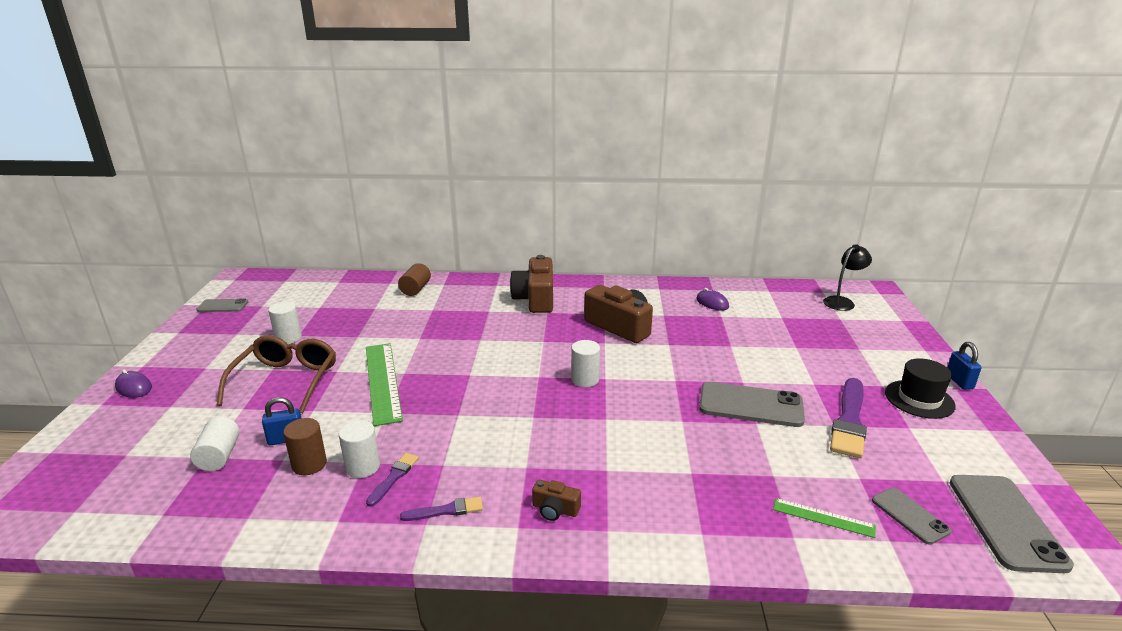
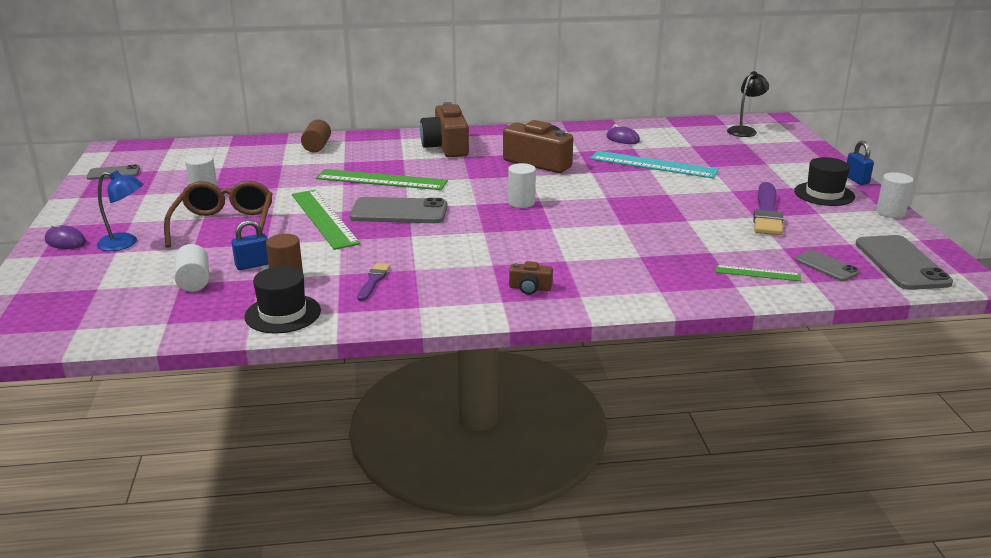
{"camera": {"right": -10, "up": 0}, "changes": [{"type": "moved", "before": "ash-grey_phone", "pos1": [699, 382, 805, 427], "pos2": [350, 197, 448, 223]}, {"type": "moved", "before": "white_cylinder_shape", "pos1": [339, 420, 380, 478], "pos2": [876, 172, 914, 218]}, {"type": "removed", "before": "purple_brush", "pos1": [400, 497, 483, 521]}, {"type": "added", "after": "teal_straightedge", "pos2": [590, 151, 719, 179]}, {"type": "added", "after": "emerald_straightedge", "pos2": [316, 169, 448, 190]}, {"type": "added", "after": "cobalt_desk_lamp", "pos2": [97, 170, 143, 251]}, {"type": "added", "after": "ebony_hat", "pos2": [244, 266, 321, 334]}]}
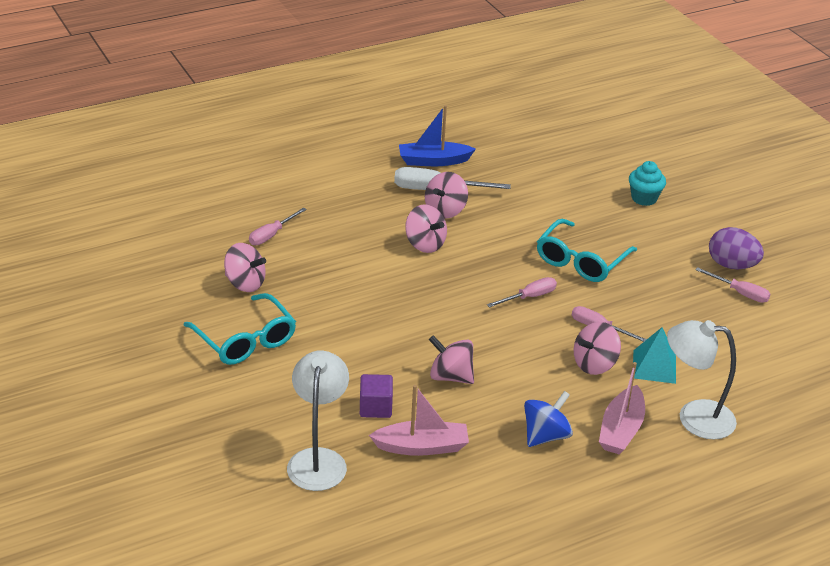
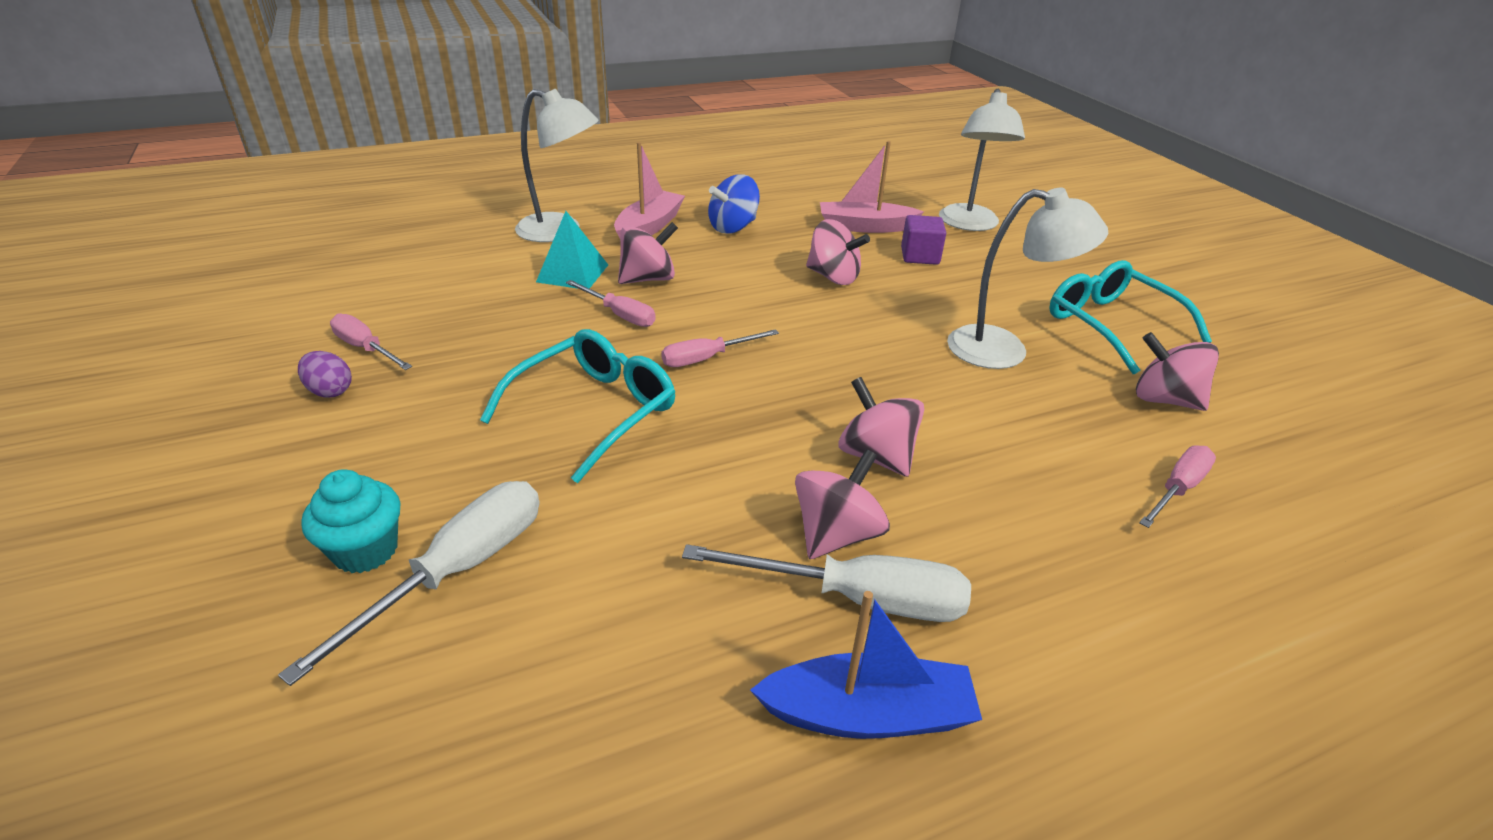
{"camera": {"right": -175, "up": 0}, "changes": [{"type": "resized", "before": "purple_egg_shape", "pos1": [709, 227, 764, 269], "pos2": [298, 351, 352, 398], "scale": 0.59}, {"type": "added", "after": "white_desk_lamp", "pos2": [947, 188, 1108, 369]}, {"type": "added", "after": "white_flat_screwdriver", "pos2": [278, 481, 540, 686]}]}
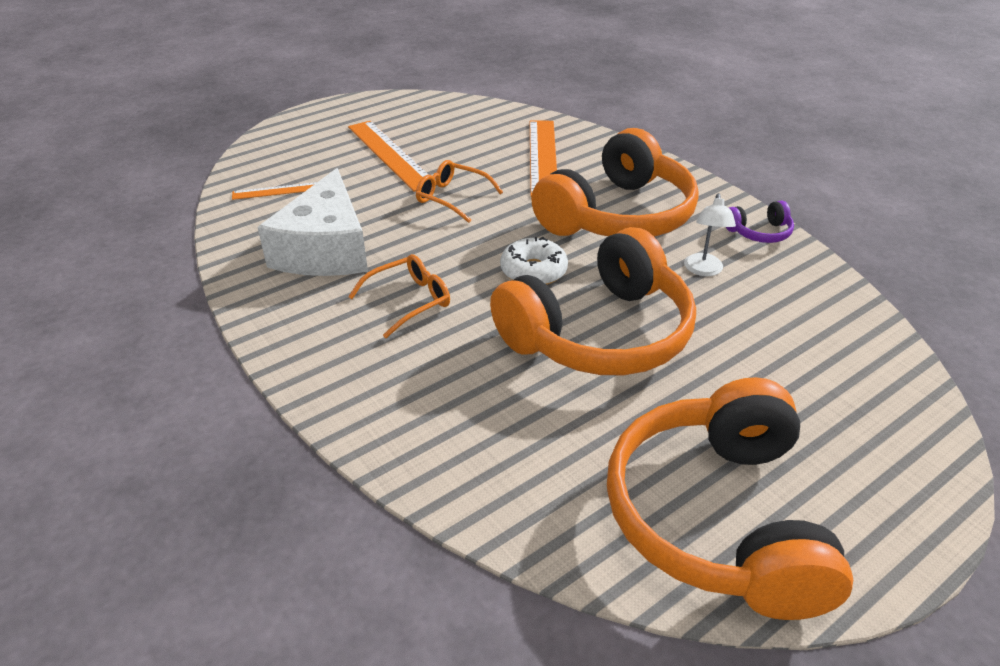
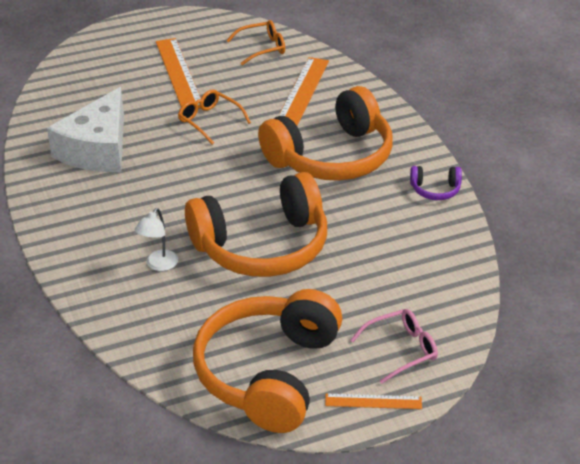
{"camera": {"right": 15, "up": 0}, "changes": [{"type": "moved", "before": "orange-coloured_straightedge", "pos1": [232, 182, 317, 200], "pos2": [325, 393, 422, 409]}, {"type": "moved", "before": "white_desk_lamp", "pos1": [684, 193, 736, 276], "pos2": [135, 208, 178, 271]}, {"type": "removed", "before": "white_doughnut", "pos1": [500, 236, 568, 285]}, {"type": "moved", "before": "orange-coloured_glasses", "pos1": [348, 254, 450, 338], "pos2": [226, 20, 285, 65]}, {"type": "added", "after": "rose-pink_glasses", "pos2": [351, 309, 438, 384]}]}
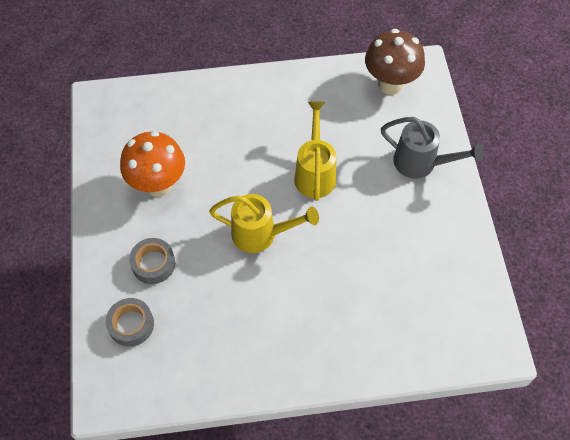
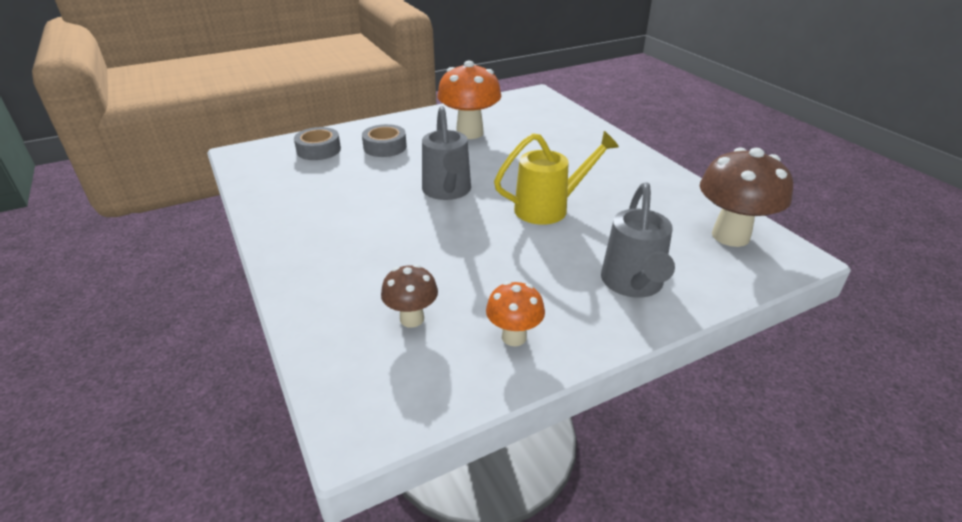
{"camera": {"right": 70, "up": -25}, "changes": [{"type": "recoloured", "before": "yellow_sprinkling_can", "after": "ash-grey_sprinkling_can", "pos1": [209, 194, 319, 253], "pos2": [422, 106, 471, 200]}, {"type": "added", "after": "dark_brown_toadstool", "pos2": [381, 264, 438, 328]}, {"type": "added", "after": "orange-coloured_toadstool", "pos2": [486, 281, 545, 346]}]}
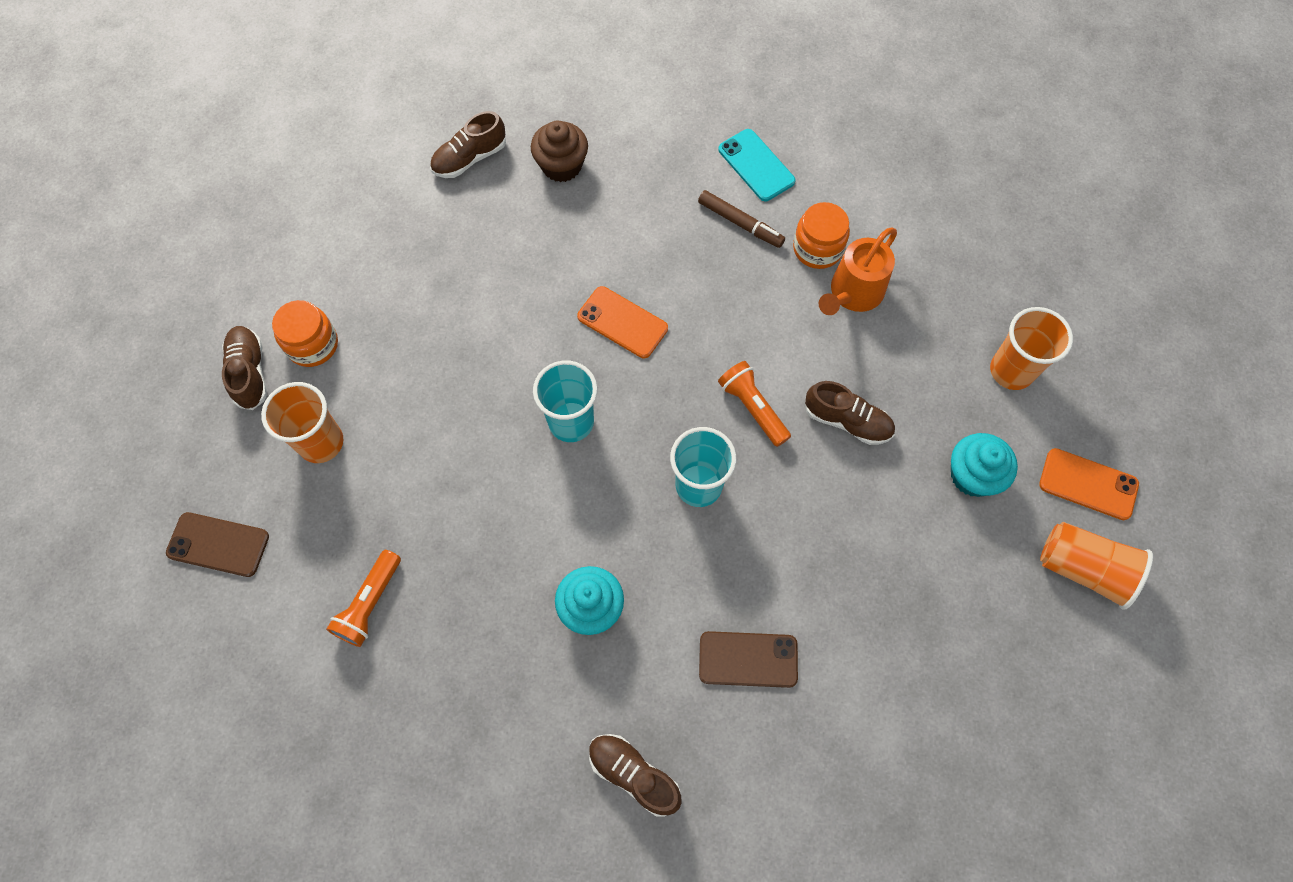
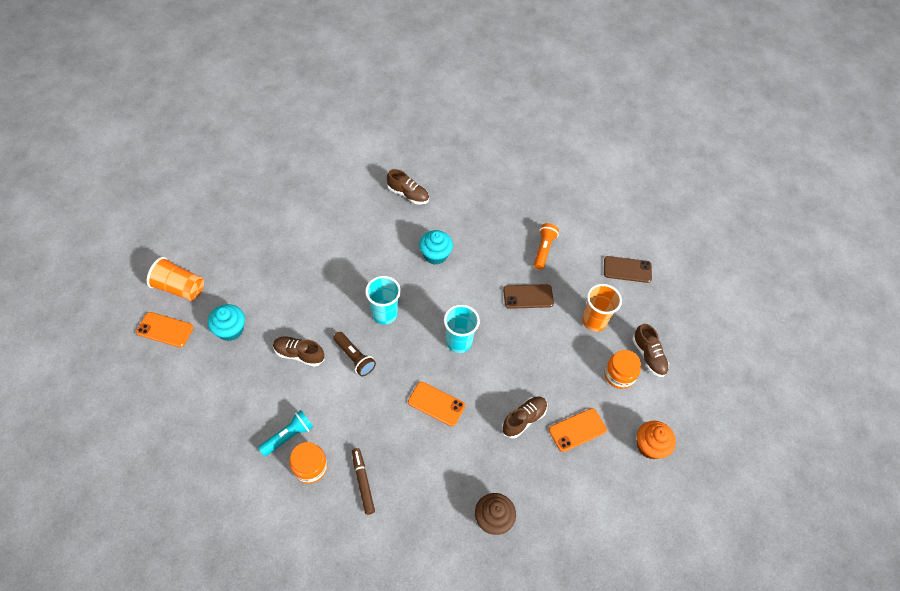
{"camera": {"right": 170, "up": -10}, "changes": [{"type": "moved", "before": "dark_brown_lace-up_shoe", "pos1": [430, 111, 506, 178], "pos2": [502, 396, 547, 438]}, {"type": "removed", "before": "teal_phone", "pos1": [719, 129, 796, 201]}, {"type": "turned", "before": "dark_brown_marker_pen", "pos1": [698, 190, 785, 248], "pos2": [352, 448, 375, 515], "turn": 45}, {"type": "replaced", "before": "orange-coloured_sprinkling_can", "after": "teal_torch", "pos1": [819, 228, 897, 315], "pos2": [258, 410, 313, 456]}, {"type": "removed", "before": "orange-coloured_beaker", "pos1": [990, 307, 1073, 390]}, {"type": "recoloured", "before": "orange-coloured_torch", "after": "dark_brown_torch", "pos1": [718, 361, 791, 447], "pos2": [333, 332, 376, 376]}, {"type": "moved", "before": "dark_brown_phone", "pos1": [699, 631, 798, 688], "pos2": [503, 284, 554, 309]}, {"type": "added", "after": "orange-coloured_phone", "pos2": [549, 408, 607, 452]}, {"type": "added", "after": "orange-coloured_muffin", "pos2": [637, 421, 676, 459]}]}
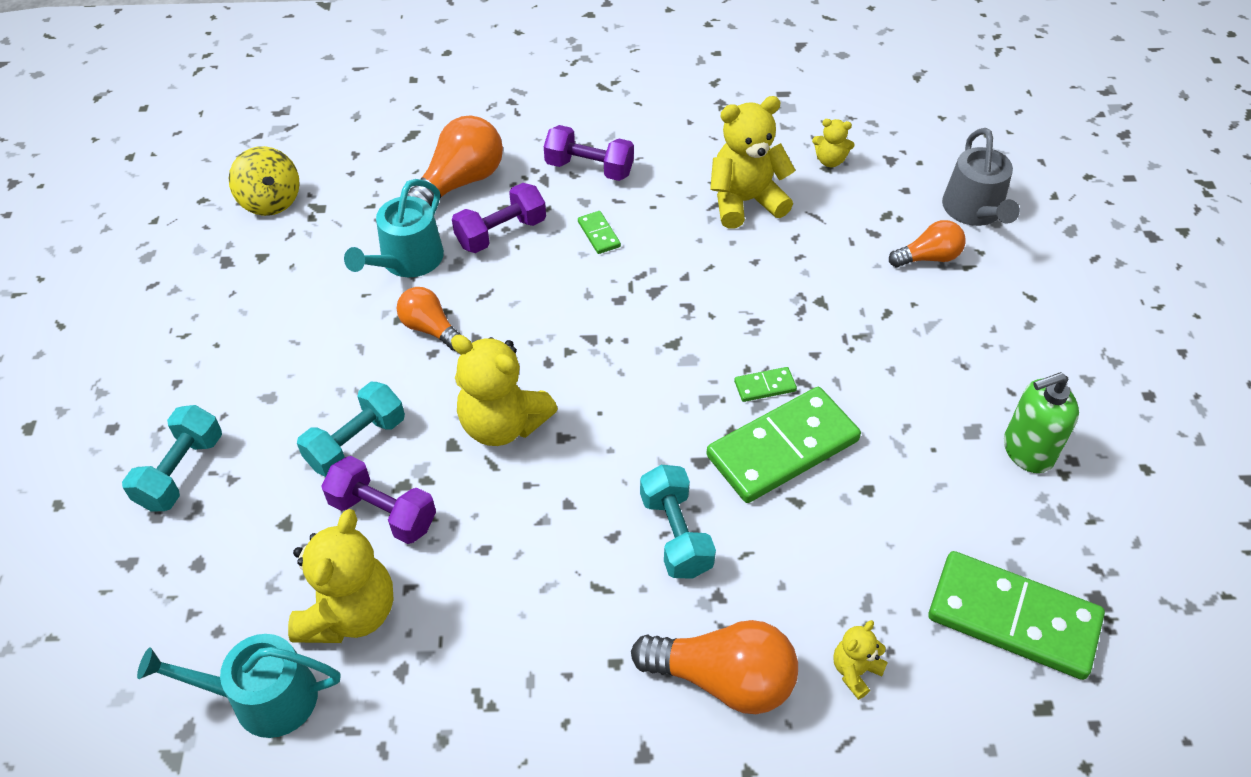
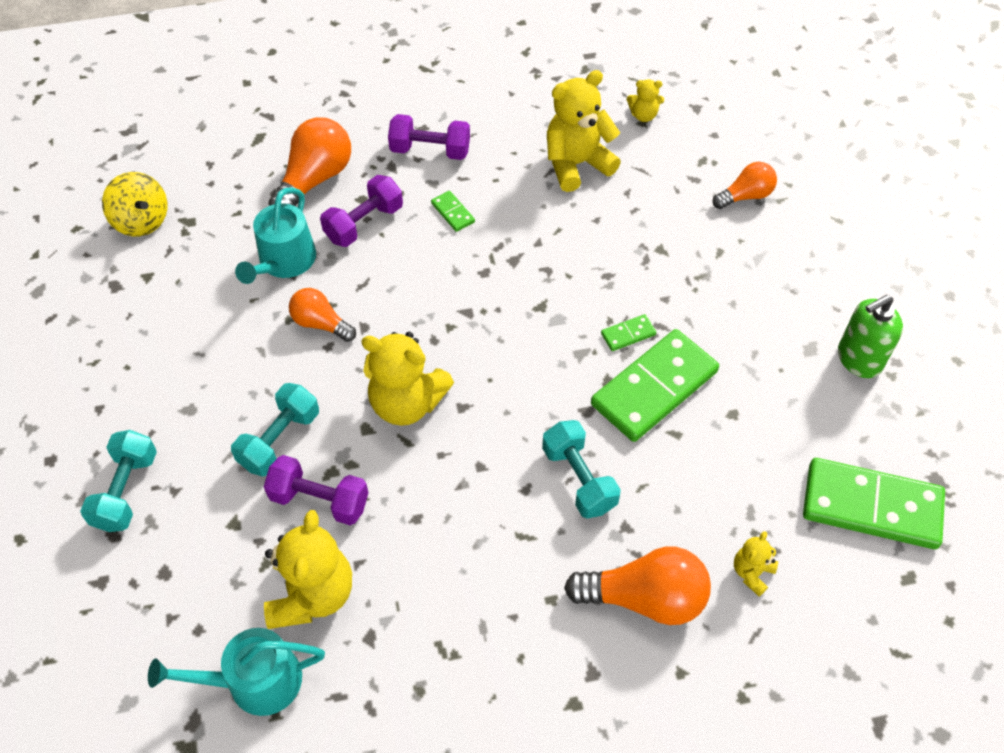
{"camera": {"right": -10, "up": 5}, "changes": [{"type": "removed", "before": "ash-grey_sprinkling_can", "pos1": [942, 128, 1020, 226]}]}
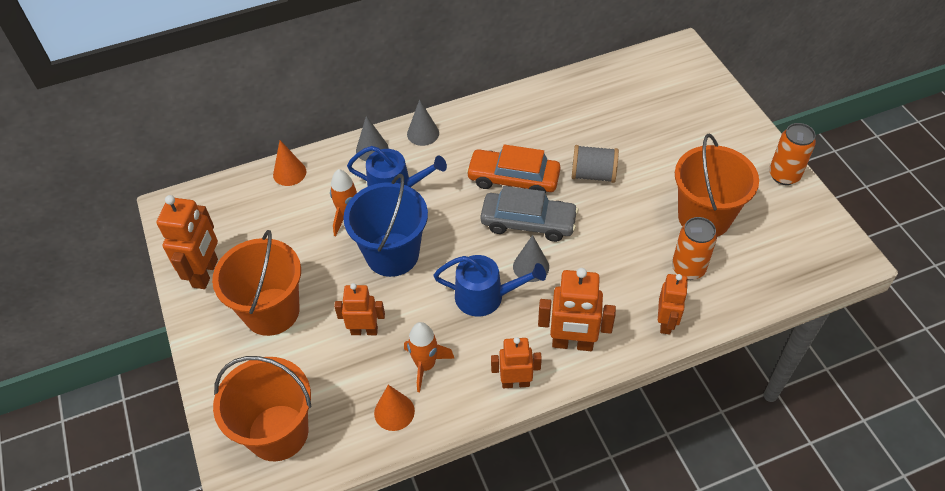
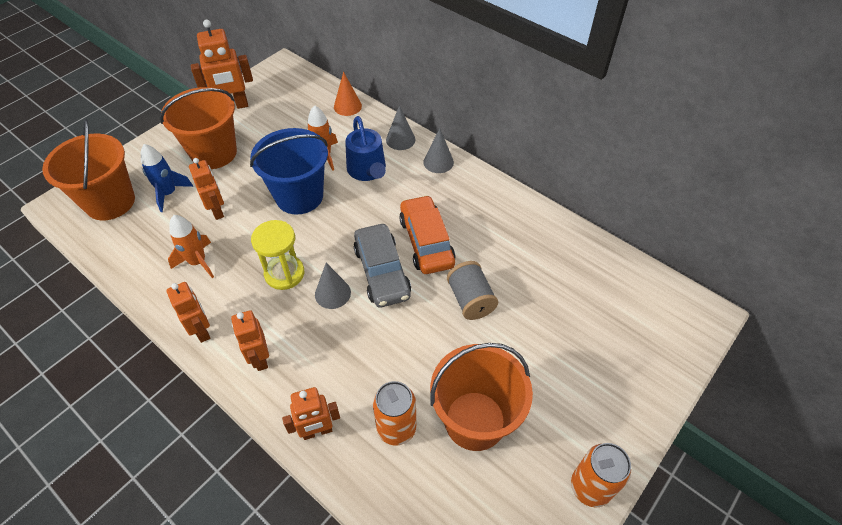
{"camera": {"right": 60, "up": 0}, "changes": [{"type": "replaced", "before": "cobalt_sprinkling_can", "after": "yellow_hourglass", "pos1": [433, 255, 546, 317], "pos2": [251, 220, 304, 290]}, {"type": "resized", "before": "orange-coloured_toy_robot", "pos1": [538, 268, 616, 351], "pos2": [231, 310, 269, 371], "scale": 0.66}, {"type": "removed", "before": "orange-coloured_solid_cone", "pos1": [374, 385, 415, 431]}, {"type": "added", "after": "cobalt_toy_rocket", "pos2": [141, 144, 193, 212]}]}
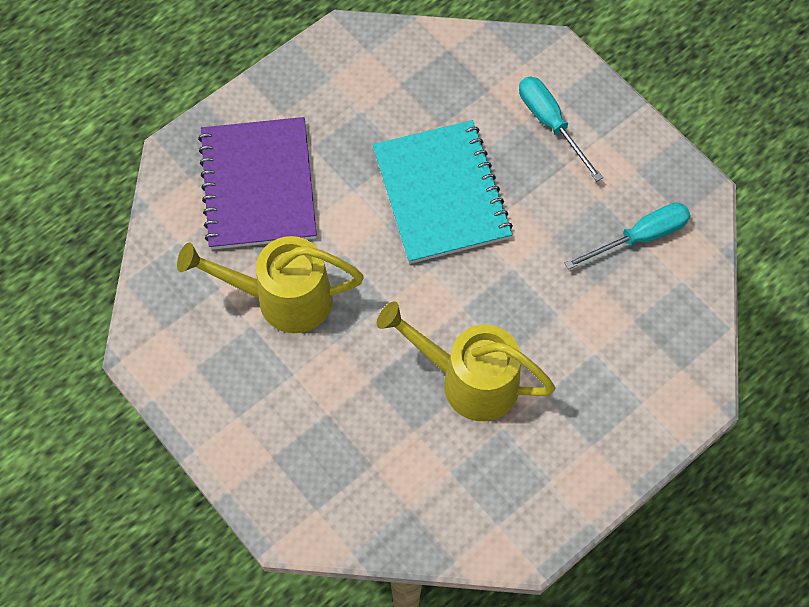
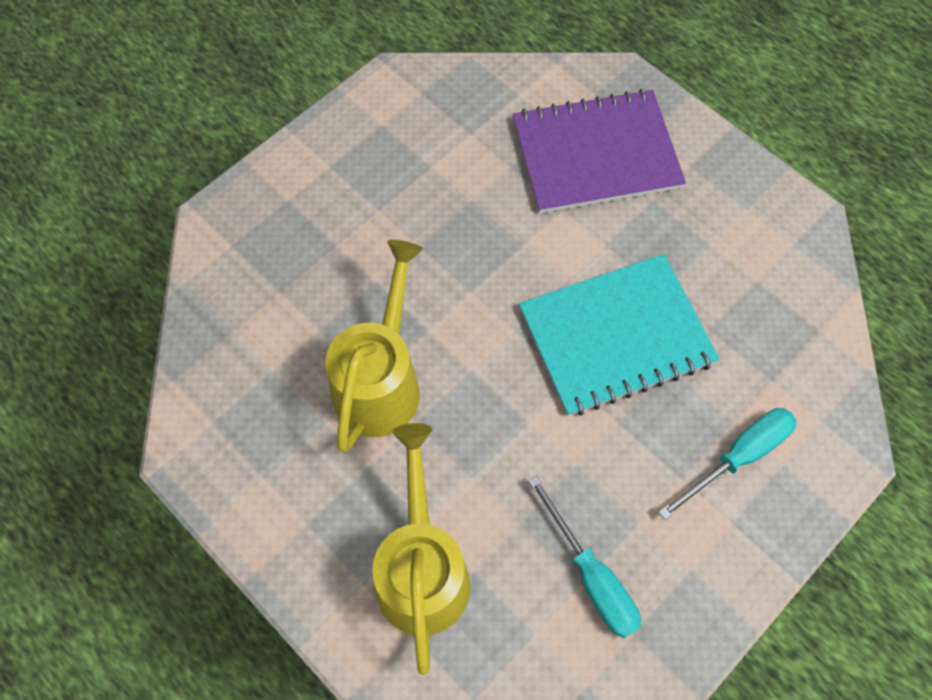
{"camera": {"right": 85, "up": 0}, "changes": [{"type": "moved", "before": "yellow_sprinkling_can", "pos1": [177, 236, 364, 333], "pos2": [372, 423, 470, 675]}]}
